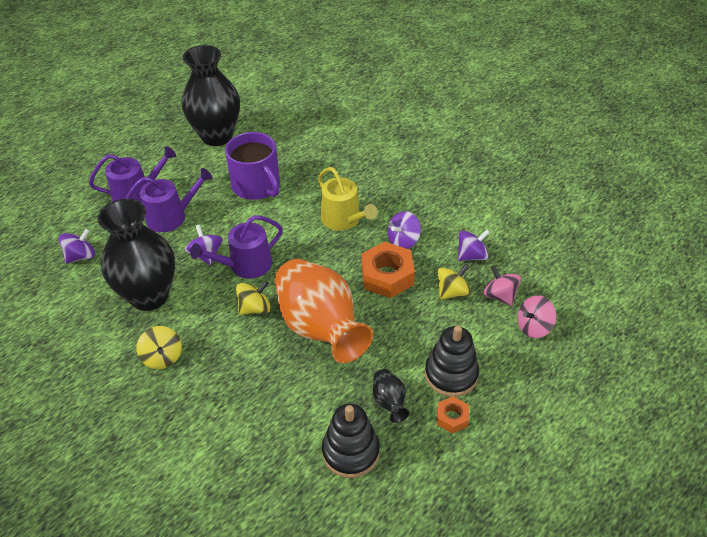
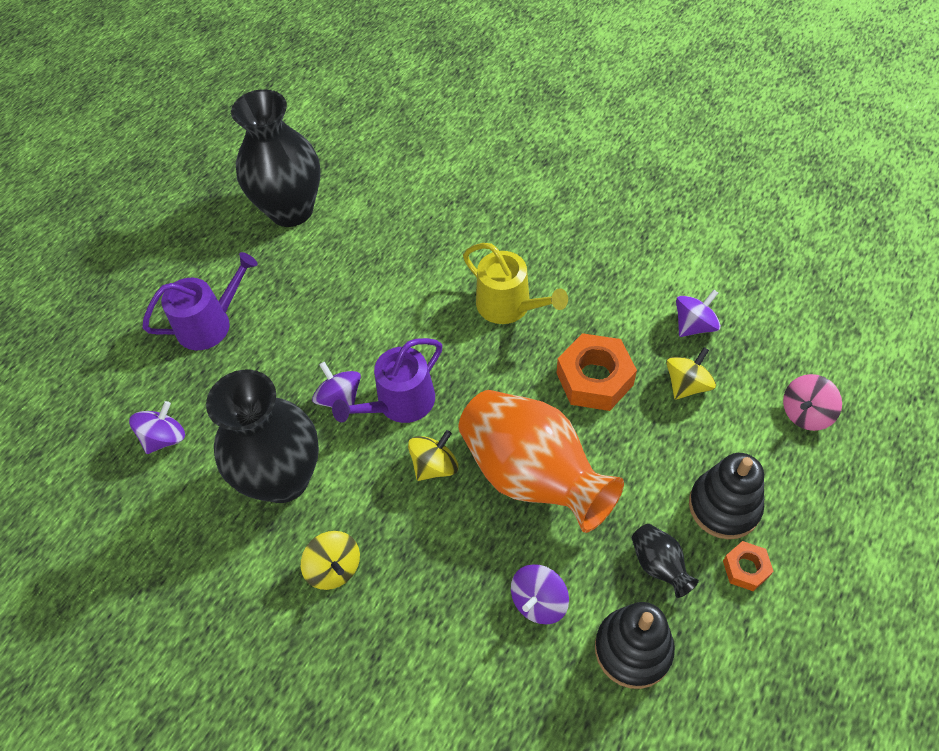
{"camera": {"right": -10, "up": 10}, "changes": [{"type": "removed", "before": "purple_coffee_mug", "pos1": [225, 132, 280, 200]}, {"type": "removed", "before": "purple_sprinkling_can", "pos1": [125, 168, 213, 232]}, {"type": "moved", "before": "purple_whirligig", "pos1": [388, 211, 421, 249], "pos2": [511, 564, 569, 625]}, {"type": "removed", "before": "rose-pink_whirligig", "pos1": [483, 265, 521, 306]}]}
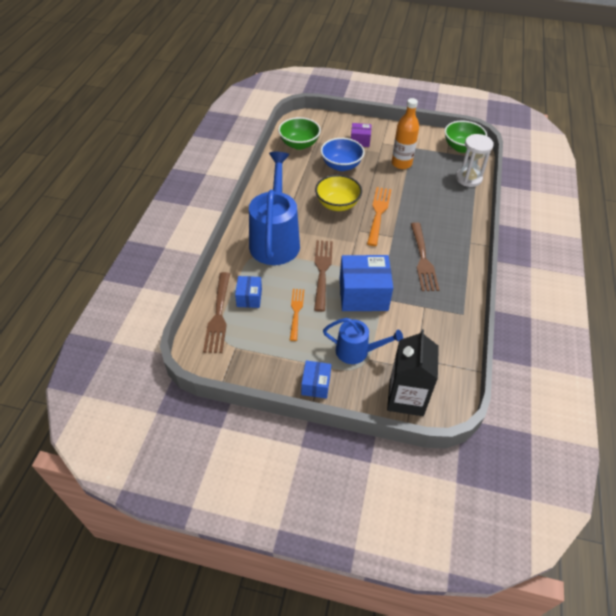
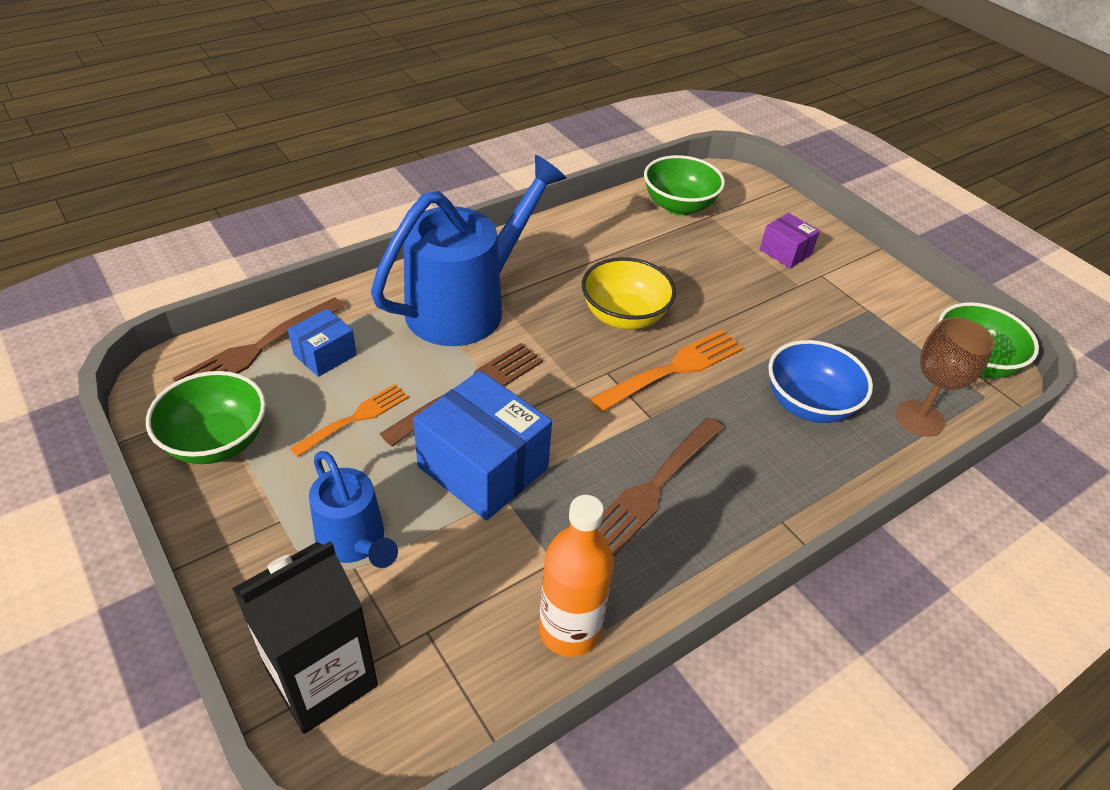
{"camera": {"right": 40, "up": -5}, "changes": [{"type": "moved", "before": "orange-coloured_drink_bottle", "pos1": [392, 98, 419, 169], "pos2": [539, 495, 614, 657]}, {"type": "replaced", "before": "white_hourglass", "after": "dark_brown_wine_glass", "pos1": [456, 134, 494, 187], "pos2": [896, 317, 994, 437]}, {"type": "moved", "before": "cobalt_serving_bowl", "pos1": [321, 138, 365, 171], "pos2": [768, 340, 873, 423]}, {"type": "removed", "before": "cobalt_package", "pos1": [301, 360, 331, 399]}, {"type": "added", "after": "emerald_serving_bowl", "pos2": [146, 371, 266, 464]}]}
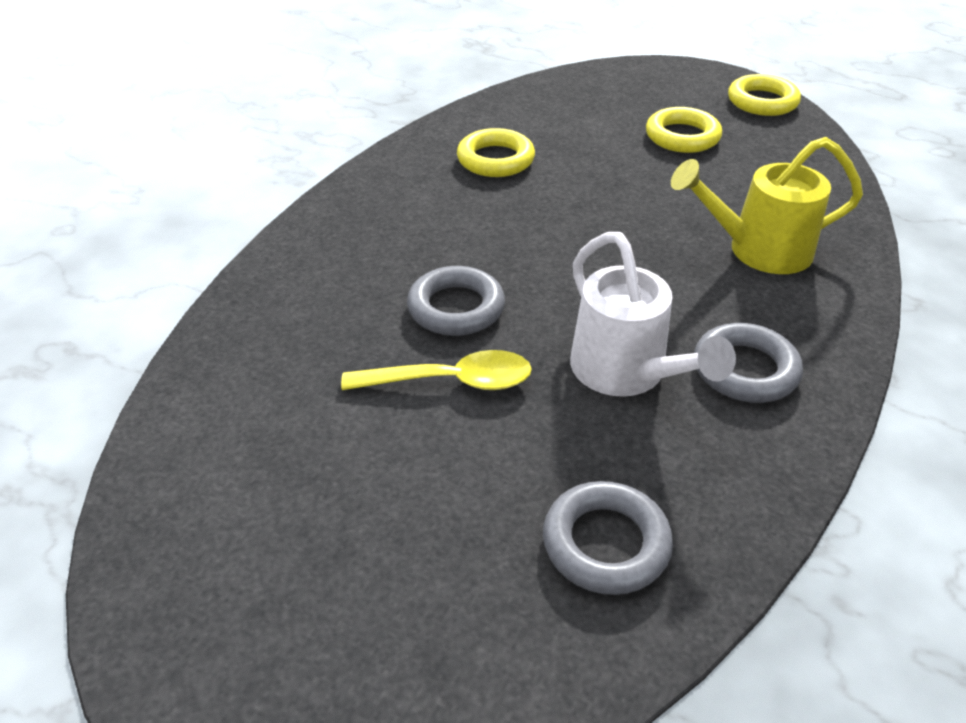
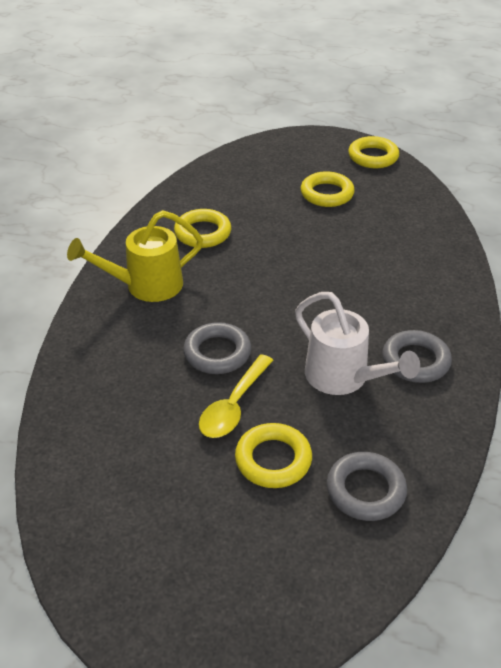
{"camera": {"right": -15, "up": 0}, "changes": [{"type": "moved", "before": "yellow_sprinkling_can", "pos1": [671, 137, 863, 274], "pos2": [67, 210, 203, 302]}, {"type": "turned", "before": "yellow_tablespoon", "pos1": [341, 350, 532, 390], "pos2": [199, 354, 273, 438], "turn": 135}, {"type": "added", "after": "yellow_torus", "pos2": [235, 423, 312, 488]}]}
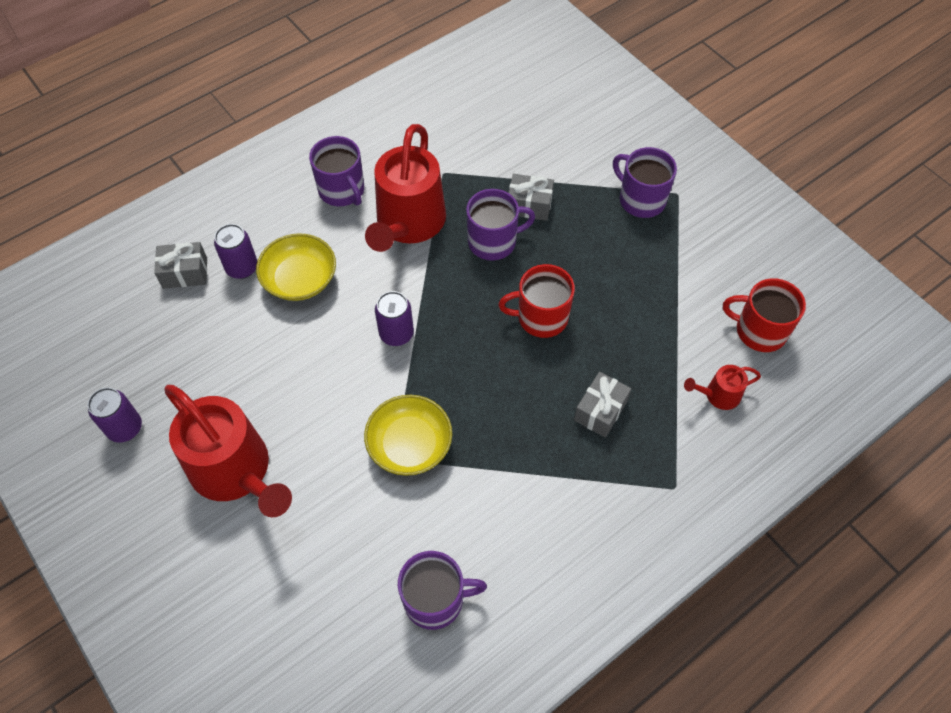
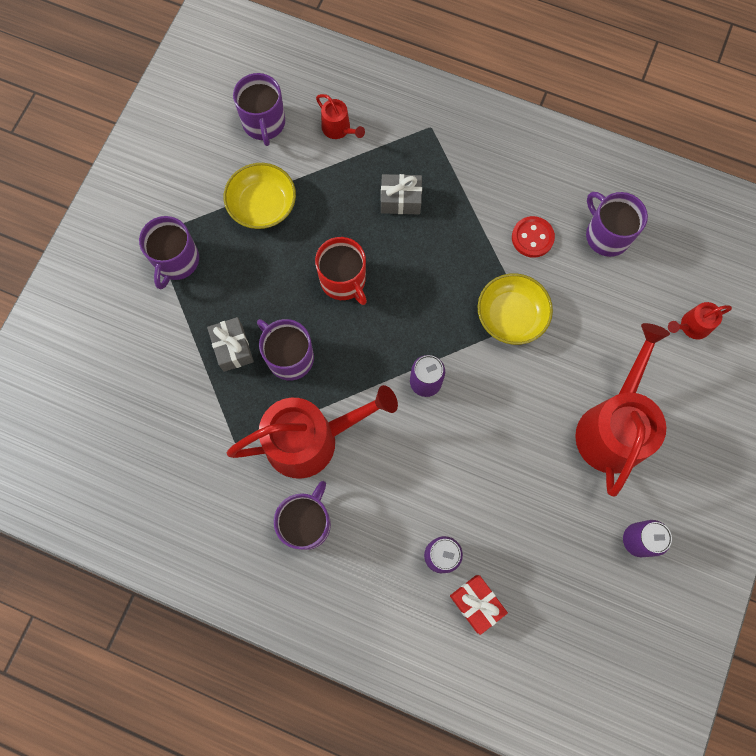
{"camera": {"right": -120, "up": 15}, "changes": [{"type": "moved", "before": "yellow_serving_bowl", "pos1": [256, 233, 336, 301], "pos2": [224, 163, 296, 229]}, {"type": "recoloured", "before": "ash-grey_wrapped_gift", "after": "scarlet_wrapped_gift", "pos1": [154, 242, 207, 289], "pos2": [450, 575, 508, 635]}, {"type": "recoloured", "before": "scarlet_coffee_mug", "after": "purple_coffee_mug", "pos1": [723, 278, 806, 352], "pos2": [233, 73, 285, 146]}, {"type": "added", "after": "scarlet_shirt_button", "pos2": [512, 216, 555, 258]}, {"type": "added", "after": "scarlet_sprinkling_can", "pos2": [668, 302, 732, 339]}]}
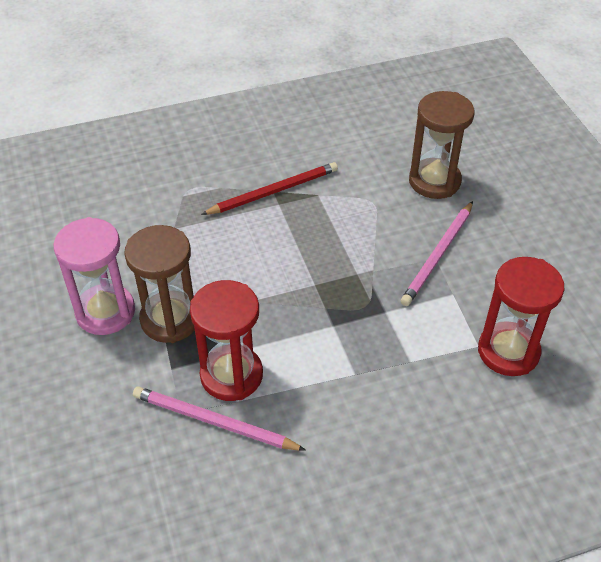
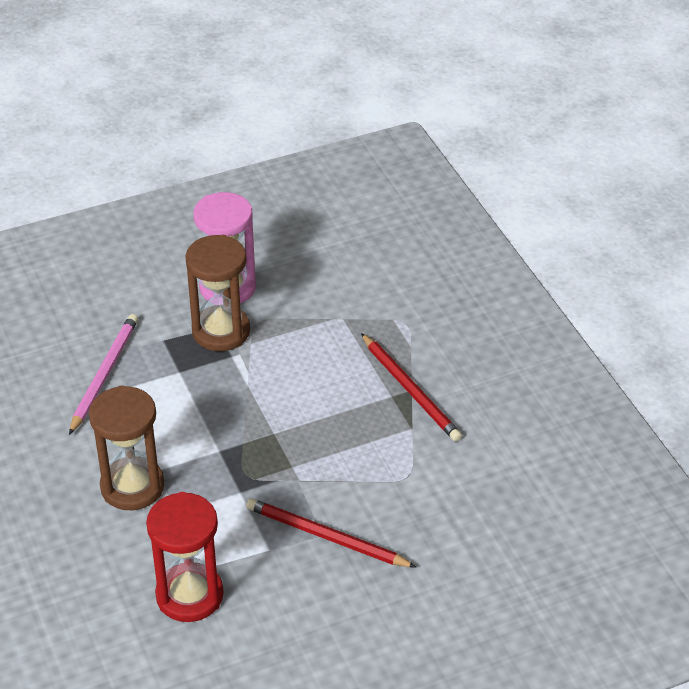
{"camera": {"right": 85, "up": -5}, "changes": [{"type": "moved", "before": "dark_brown_hourglass", "pos1": [409, 91, 475, 199], "pos2": [89, 385, 164, 510]}, {"type": "recoloured", "before": "rose-pink_lead_pencil", "after": "scarlet_lead_pencil", "pos1": [401, 201, 473, 306], "pos2": [246, 498, 417, 568]}, {"type": "removed", "before": "scarlet_hourglass", "pos1": [190, 280, 263, 401]}]}
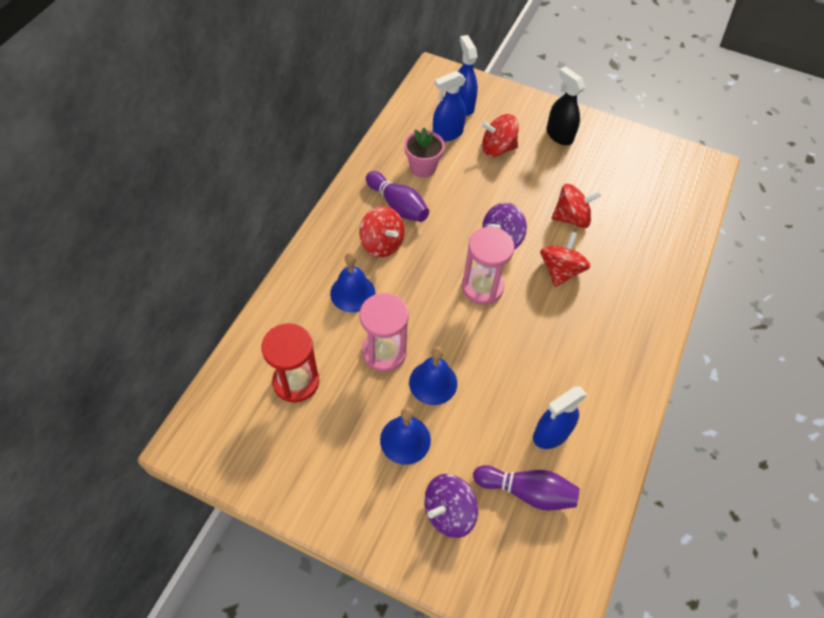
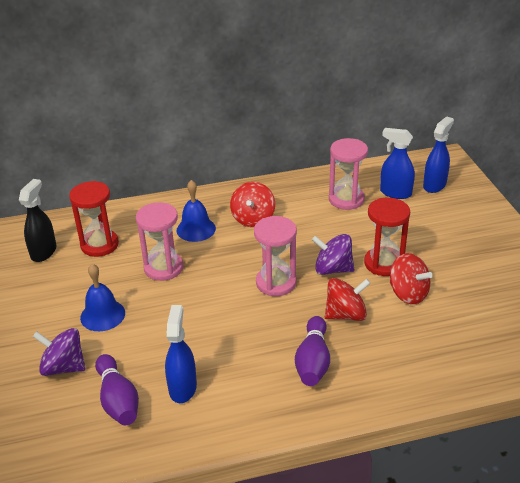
{"camera": {"right": 55, "up": -20}, "changes": [{"type": "moved", "before": "ebony_spray_cleaner", "pos1": [546, 66, 585, 145], "pos2": [19, 179, 57, 262]}, {"type": "removed", "before": "scarlet_whirligig", "pos1": [481, 114, 518, 157]}, {"type": "replaced", "before": "rose-pink_flower_pot", "after": "rose-pink_hourglass", "pos1": [404, 128, 445, 177], "pos2": [329, 138, 368, 210]}, {"type": "moved", "before": "purple_bowling_pin", "pos1": [366, 171, 429, 222], "pos2": [295, 316, 330, 386]}, {"type": "removed", "before": "cobalt_bell", "pos1": [409, 347, 457, 405]}, {"type": "turned", "before": "cobalt_spray_cleaner", "pos1": [533, 387, 587, 449], "pos2": [165, 305, 197, 403], "turn": 75}, {"type": "added", "after": "scarlet_hourglass", "pos2": [364, 198, 410, 276]}]}
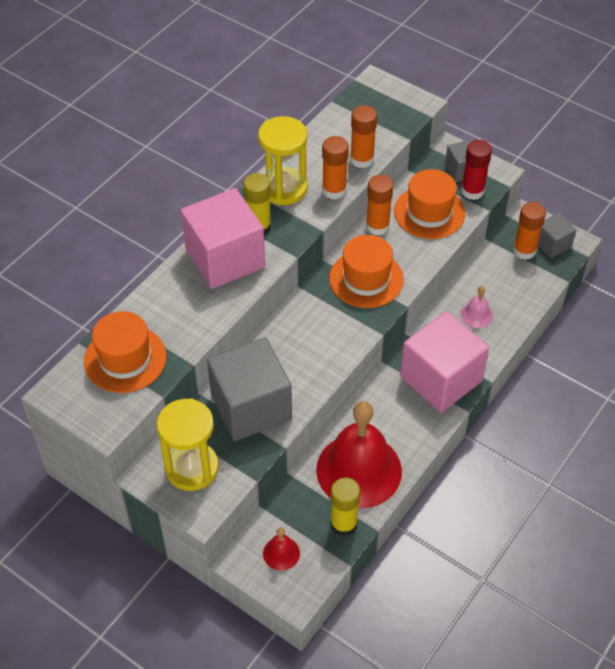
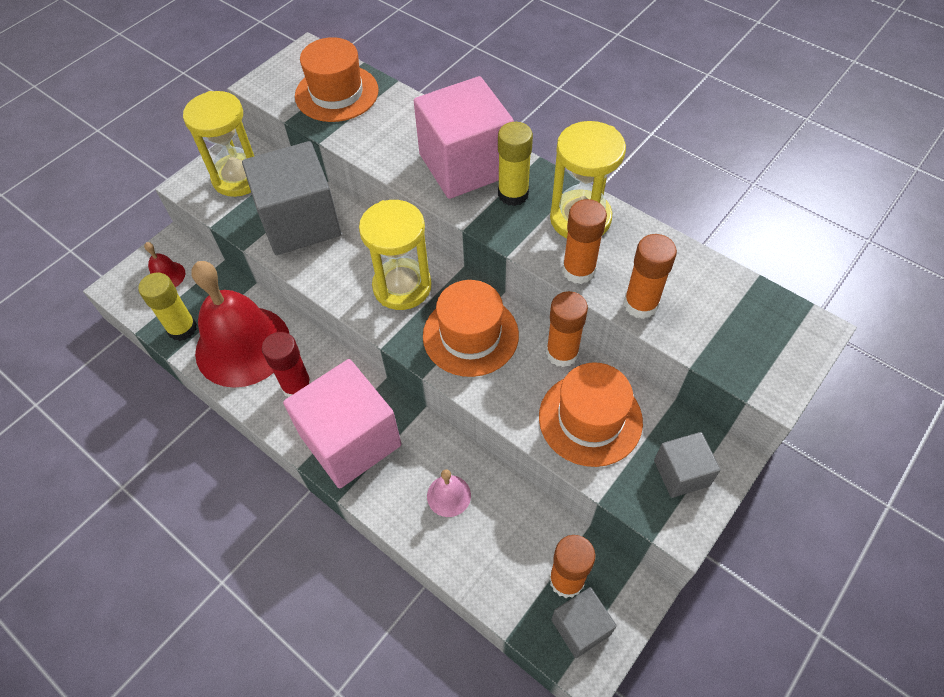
{"camera": {"right": 95, "up": 5}, "changes": [{"type": "moved", "before": "scarlet_glue", "pos1": [461, 140, 492, 200], "pos2": [262, 332, 312, 397]}, {"type": "added", "after": "yellow_hourglass", "pos2": [359, 200, 432, 310]}]}
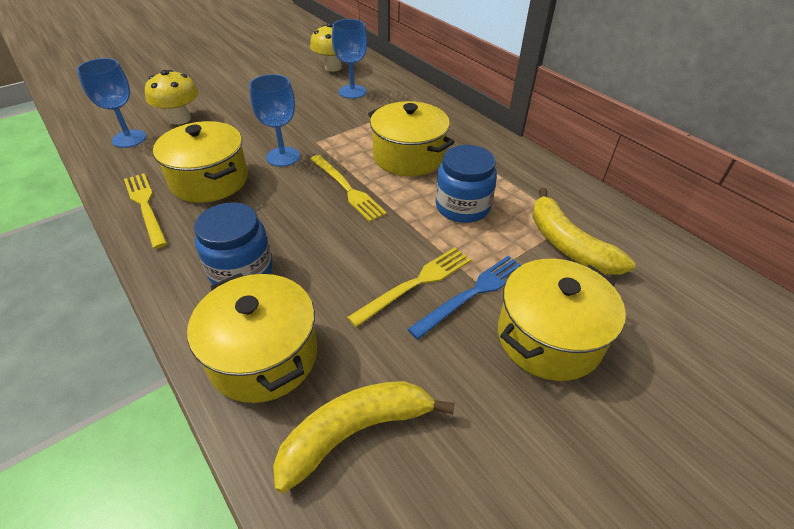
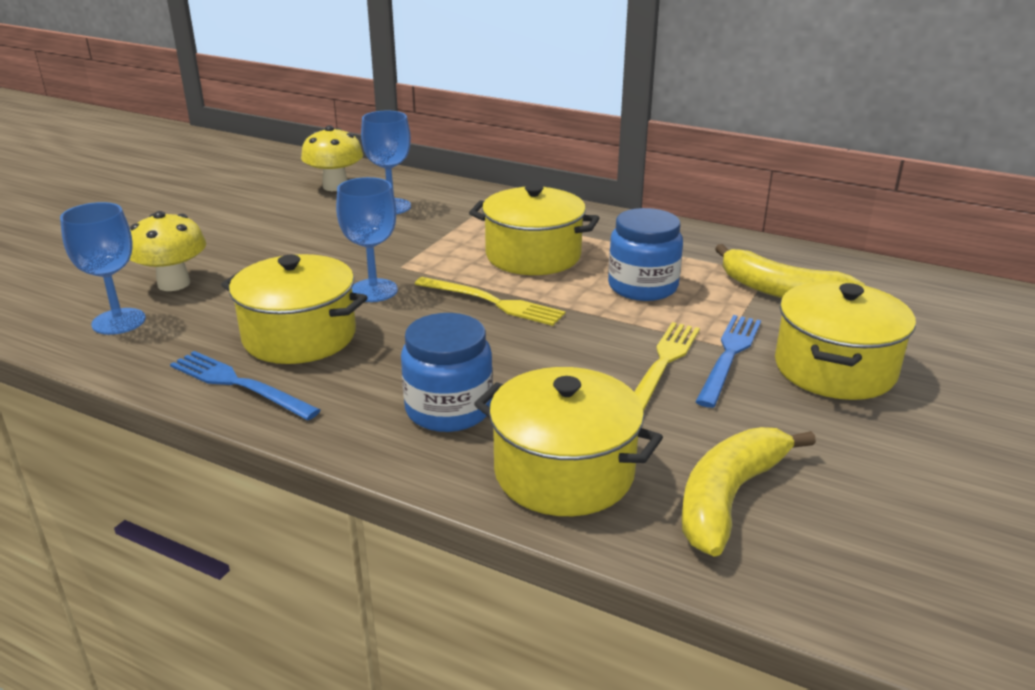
{"camera": {"right": -25, "up": -15}, "changes": [{"type": "recoloured", "before": "yellow_dinner_fork", "after": "cobalt_dinner_fork", "pos1": [124, 173, 168, 249], "pos2": [170, 351, 321, 420]}]}
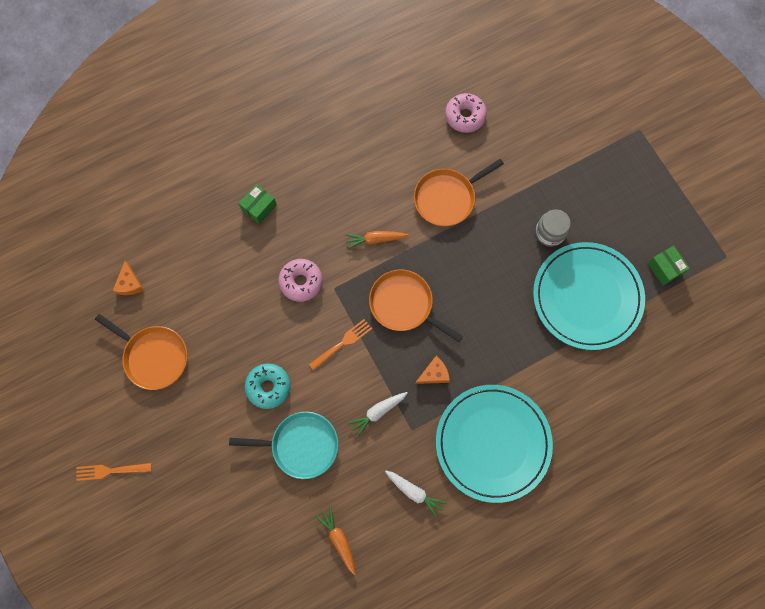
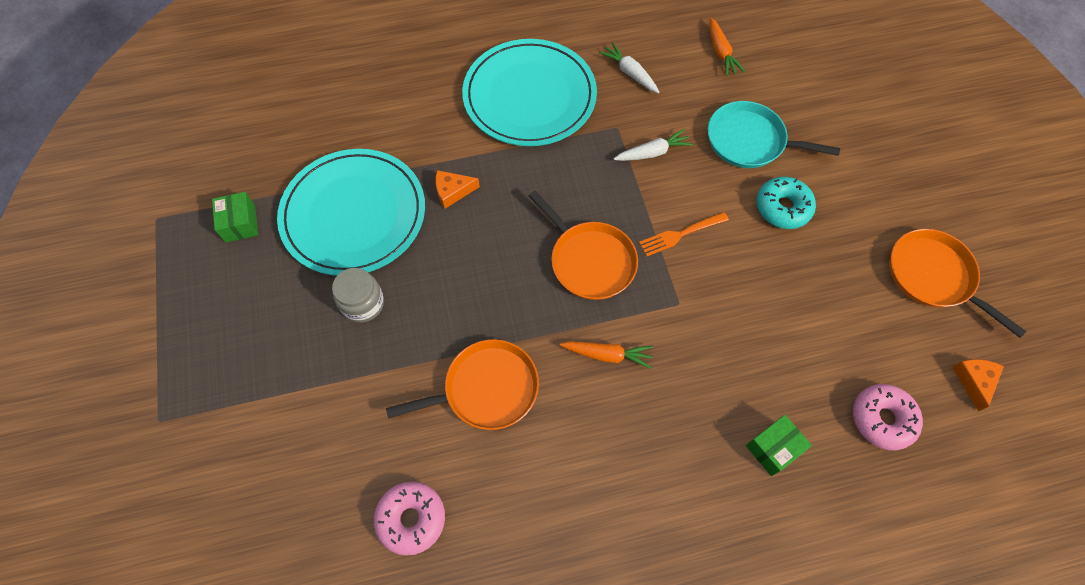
{"camera": {"right": -165, "up": -10}, "changes": [{"type": "moved", "before": "rose-pink_doughnut", "pos1": [279, 259, 323, 302], "pos2": [853, 384, 923, 450]}, {"type": "moved", "before": "orange-coloured_cheese", "pos1": [415, 356, 450, 384], "pos2": [435, 170, 480, 209]}, {"type": "removed", "before": "orange-coloured_dinner_fork", "pos1": [76, 463, 152, 481]}]}
